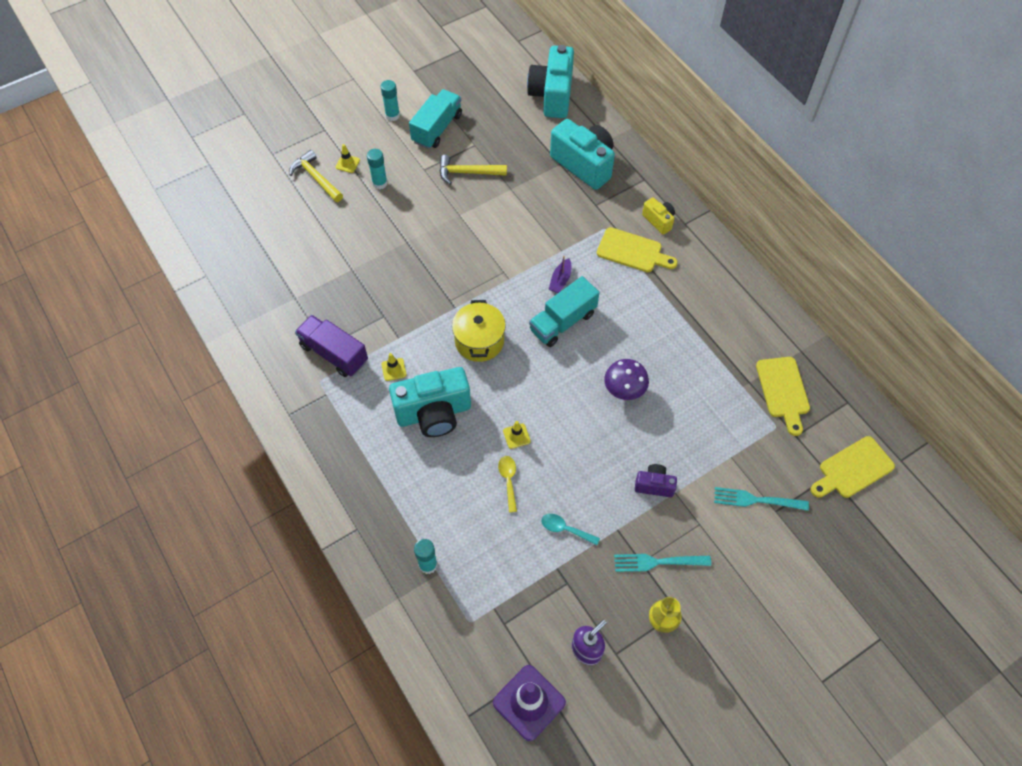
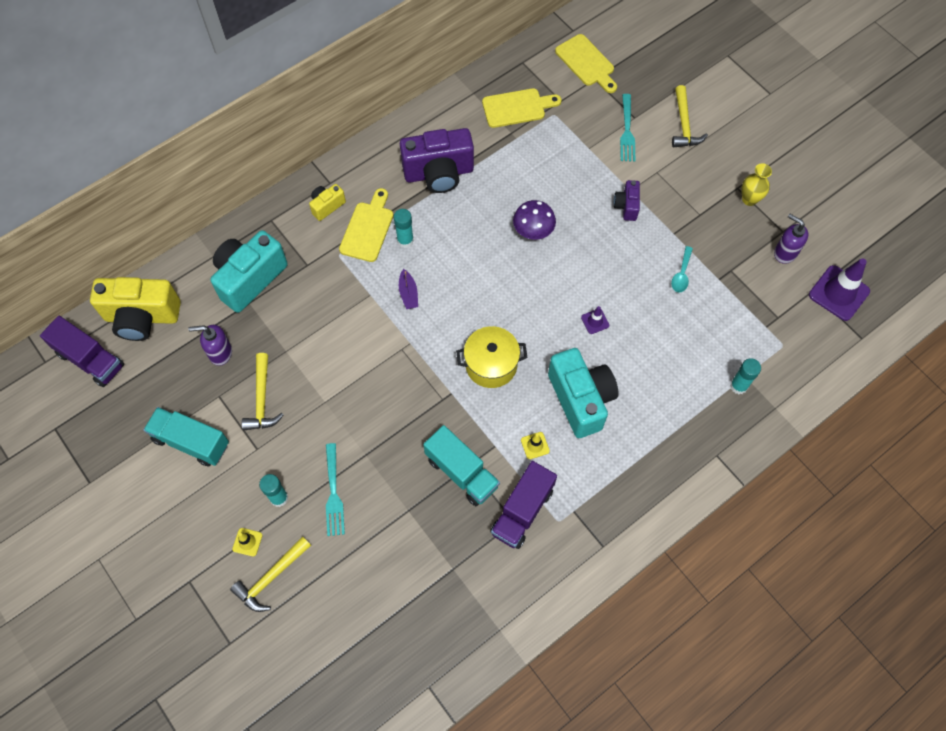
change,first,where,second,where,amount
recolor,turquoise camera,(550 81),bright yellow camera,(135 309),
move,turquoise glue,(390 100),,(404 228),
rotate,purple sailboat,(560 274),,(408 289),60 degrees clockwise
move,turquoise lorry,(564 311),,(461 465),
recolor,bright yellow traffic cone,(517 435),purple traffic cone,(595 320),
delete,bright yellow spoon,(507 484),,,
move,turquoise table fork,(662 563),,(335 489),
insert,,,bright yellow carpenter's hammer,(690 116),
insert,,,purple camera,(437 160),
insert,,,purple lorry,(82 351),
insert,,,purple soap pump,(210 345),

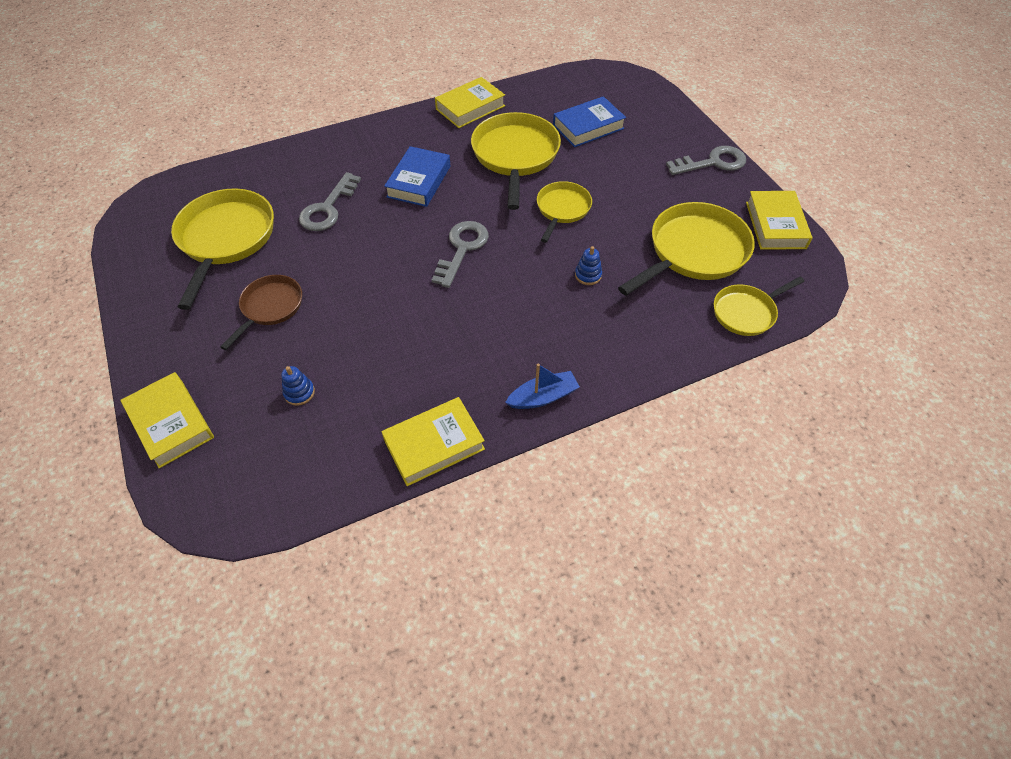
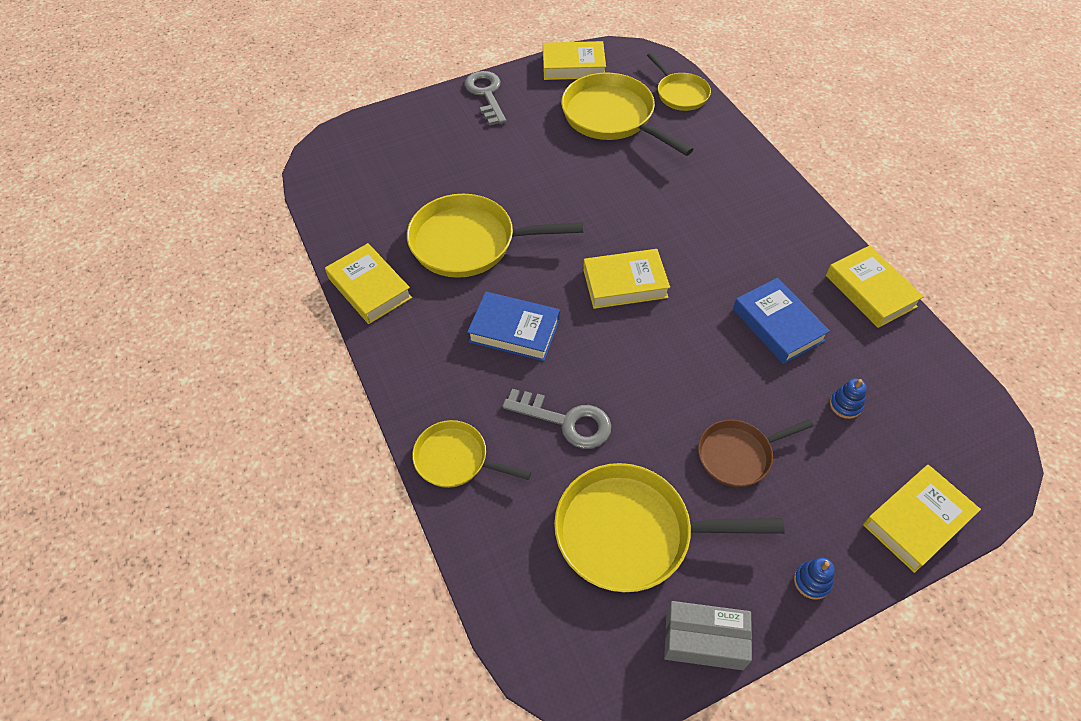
change,first,where,second,where,amount
move,blue hardback,(589 121),,(781 321),
move,bright yellow pan,(564 212),,(471 454),
replace,ash-grey door key,(460 254),bright yellow hardback,(626 279),
move,blue stacking rings,(588 265),,(814 579),
rotate,russet pan,(261 312),,(756 453),45 degrees counterclockwise
delete,blue sailboat,(542 386),,,
insert,,,ash-grey box,(708 635),

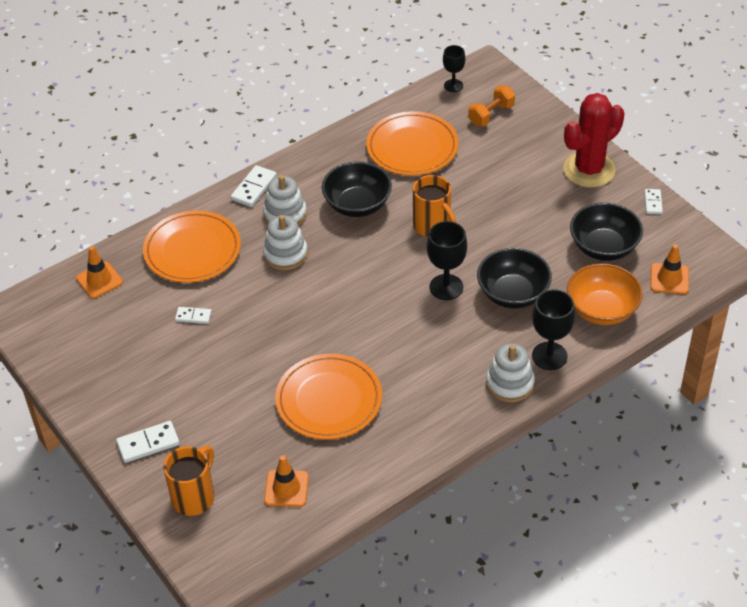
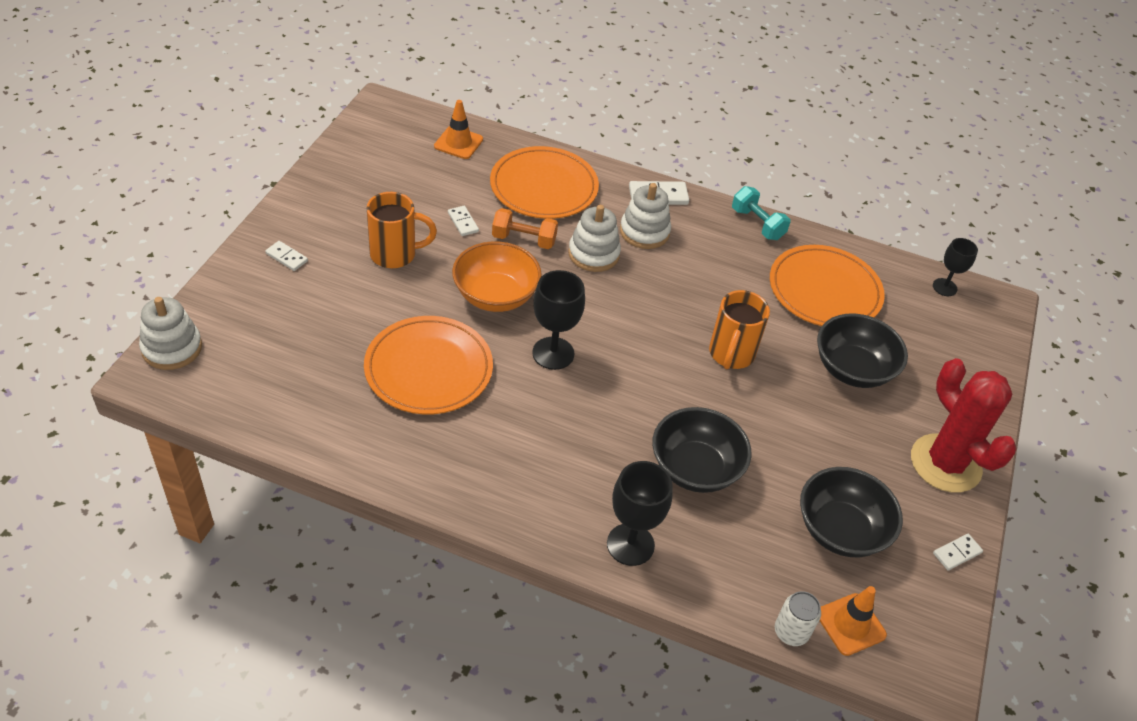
change,first,where,second,where,amount
move,orange dumbbell,(491 106),,(525 228),
rotate,crimson saguaro cactus,(593 140),,(964 425),45 degrees clockwise
move,jet-black deep dish,(357 189),,(862 351),
move,jet-black chalice,(447 260),,(558 320),
move,orange deep dish,(605 294),,(497 277),
move,snow-white stacking rings,(510 372),,(170 333),
resize,snow-white domino tile,(148 442),,(286 256),x0.63
move,orange coffee mug,(188 481),,(401 230),
delete,orange traffic cone,(286 481),,,
insert,,,turquoise dumbbell,(761 213),
insert,,,snow-white tin,(798 618),

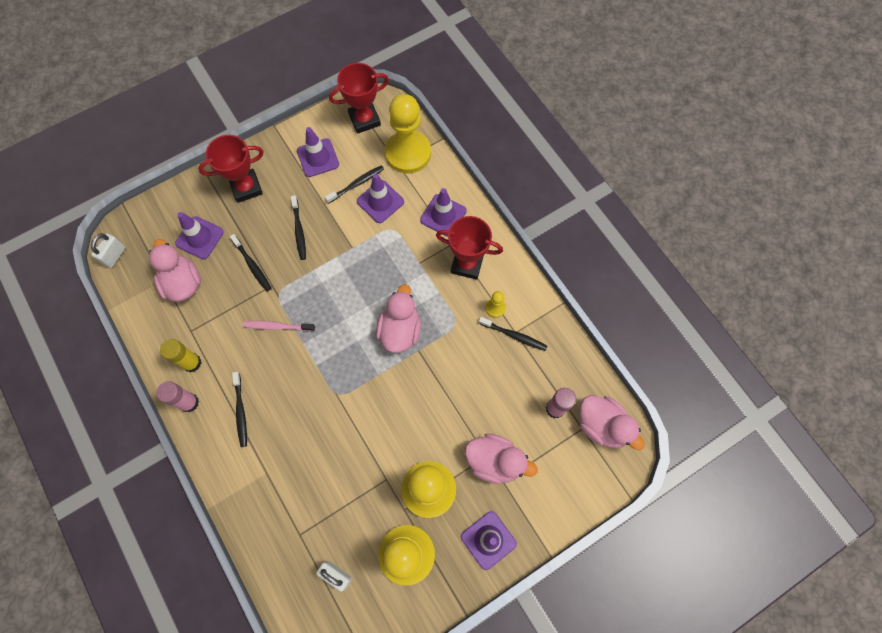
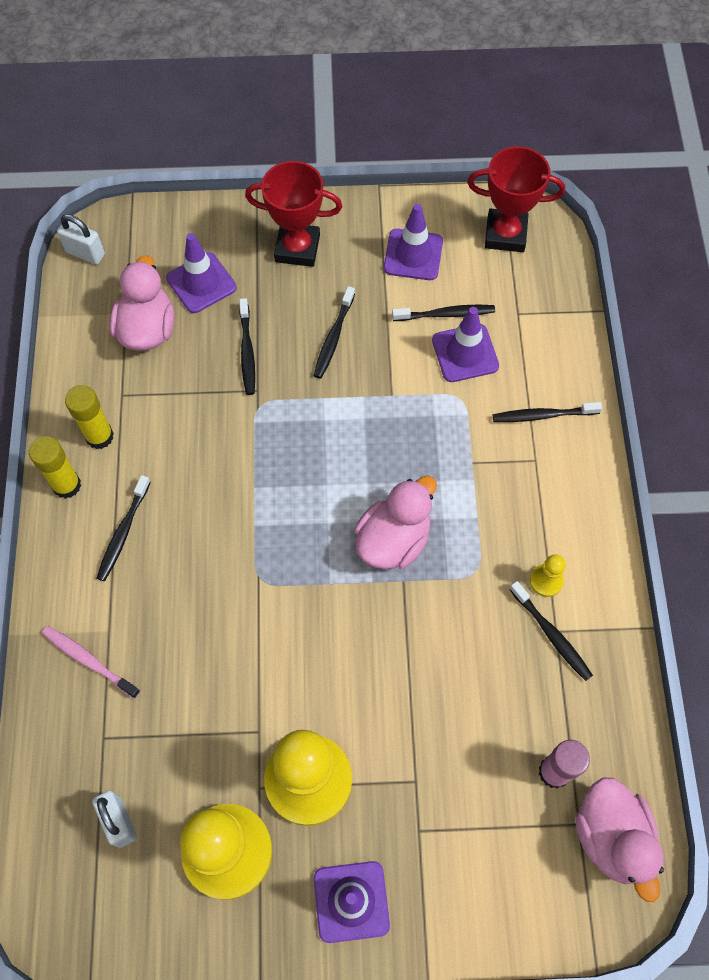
change,first,where,second,where,amount
delete,bright yellow pawn,(408 133),,,
replace,purple traffic cone,(443 212),jet-black dental brush,(547 412),
delete,crimson prize cup,(469 248),,,
rotate,snow-white padlock,(108 250),,(81 239),60 degrees clockwise
move,rosy dental brush,(279 326),,(91 662),
recolor,rosy glue,(177 396),bright yellow glue,(55 467),
delete,rosy toy duck,(501 458),,,

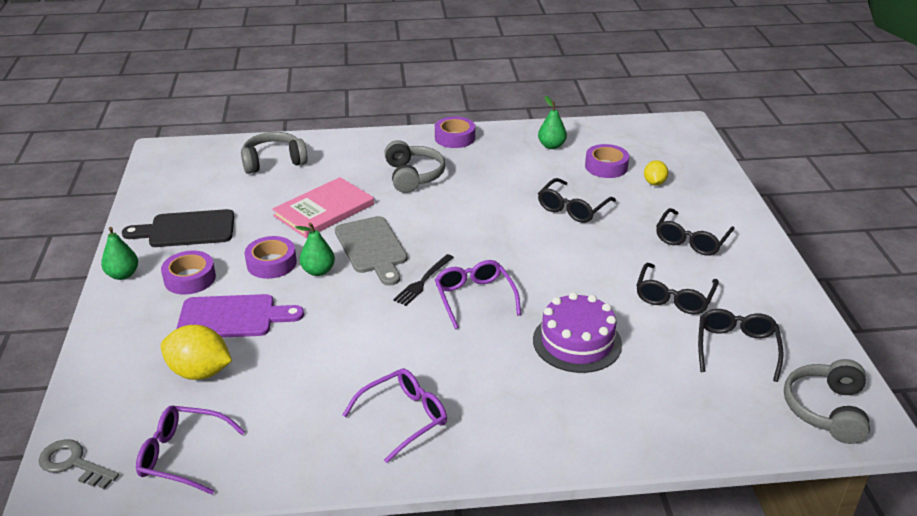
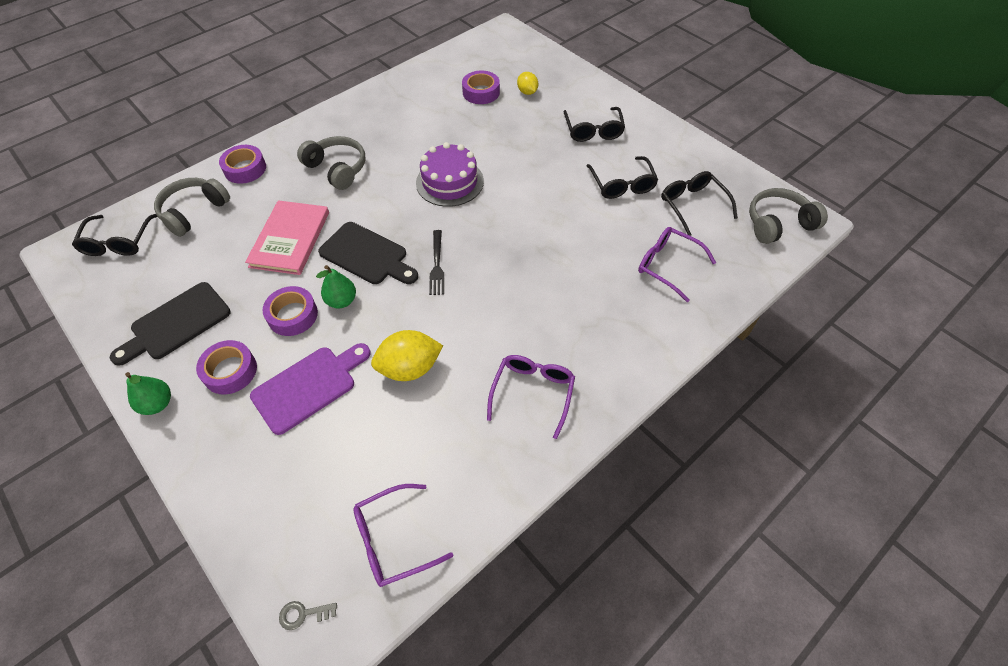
change,first,where,second,where,amount
delete,leaf-green pear fruit,(552 122),,,
move,purple tape,(455 132),,(242 164),
move,jet-black eyeglasses,(577 200),,(114 235),
recolor,ash-grey cutting board,(371 251),jet-black cutting board,(368 253),
move,purple eyeglasses,(478 294),,(677 264),
move,purple cake,(577 332),,(450 174),
move,bright yellow citrus fruit,(196 352),,(407 355),
rotate,ash-grey headphones,(827 401),,(788 216),90 degrees clockwise
resize,ash-grey door key,(79 464),,(308 615),x0.61

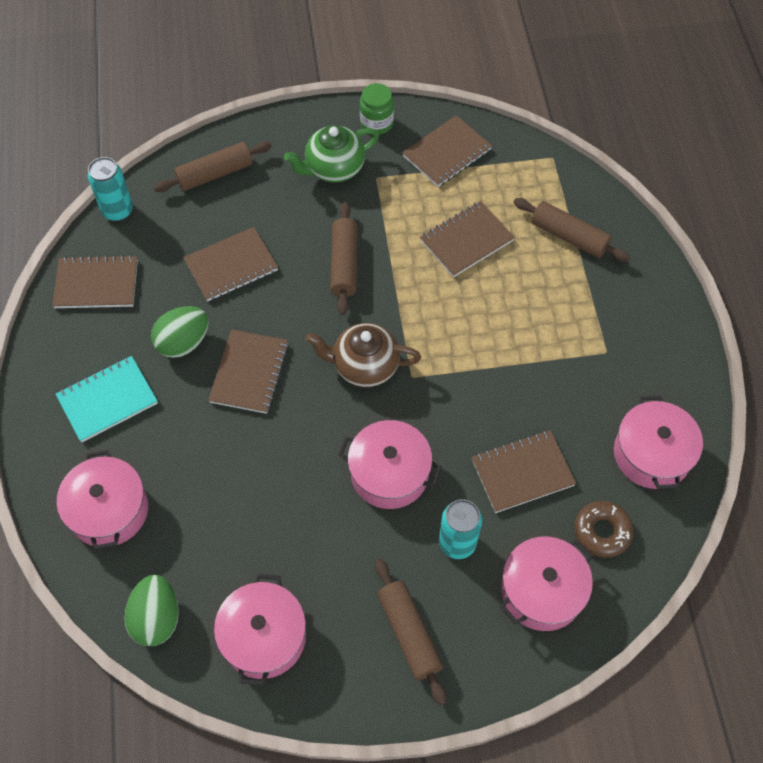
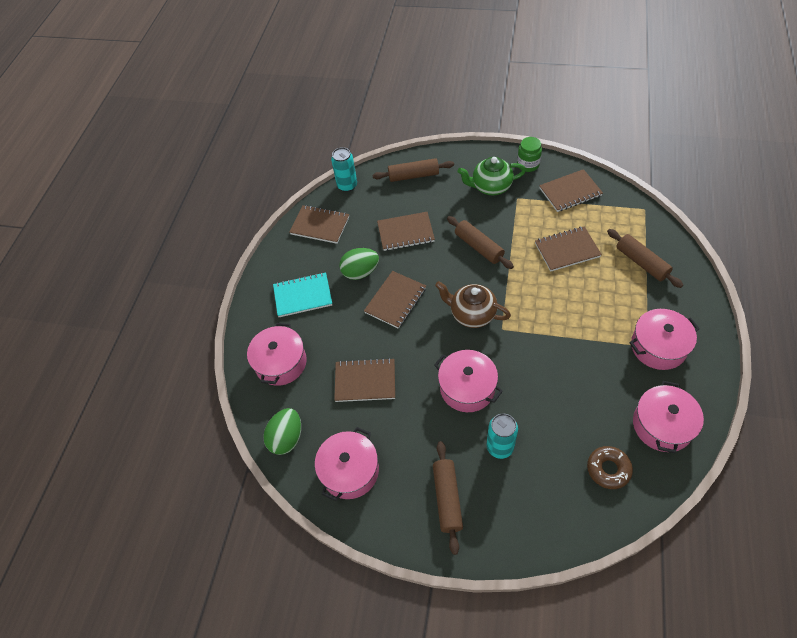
change,first,where,second,where,amount
rotate,russet dough roller,(343 258),,(480 242),60 degrees counterclockwise
move,russet notepad,(524 471),,(364 380),
move,rosy pot,(546 584),,(664 339),

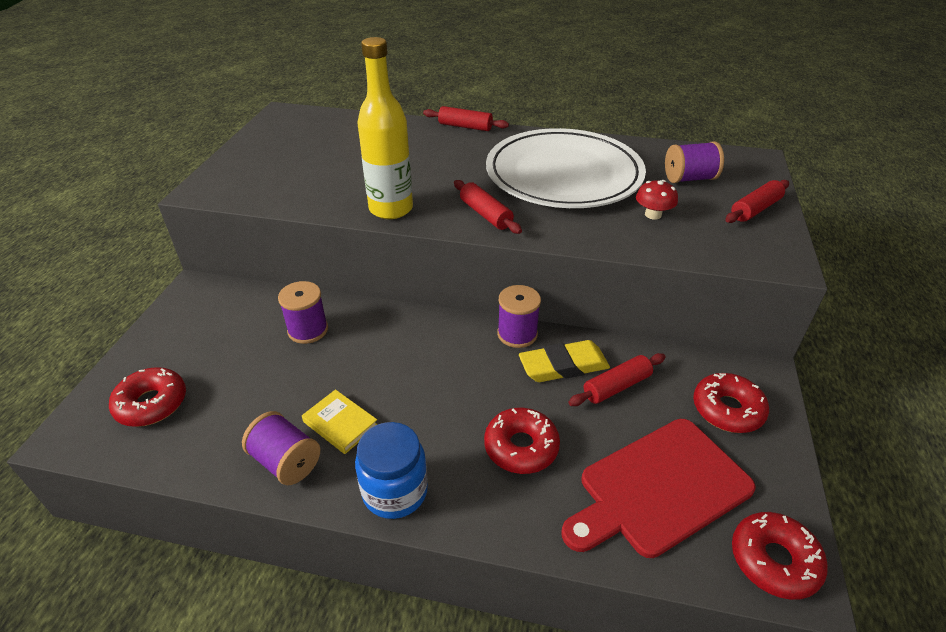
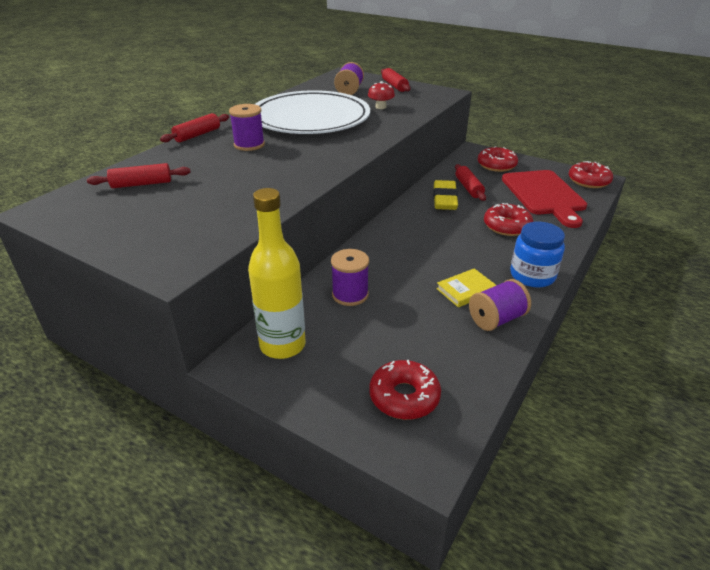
change,first,where,second,where,amount
move,bright yellow flask,(385 128),,(277 273),
move,crimson dough roller,(488 207),,(139 175),
move,purple bobbin,(519 316),,(247 127),

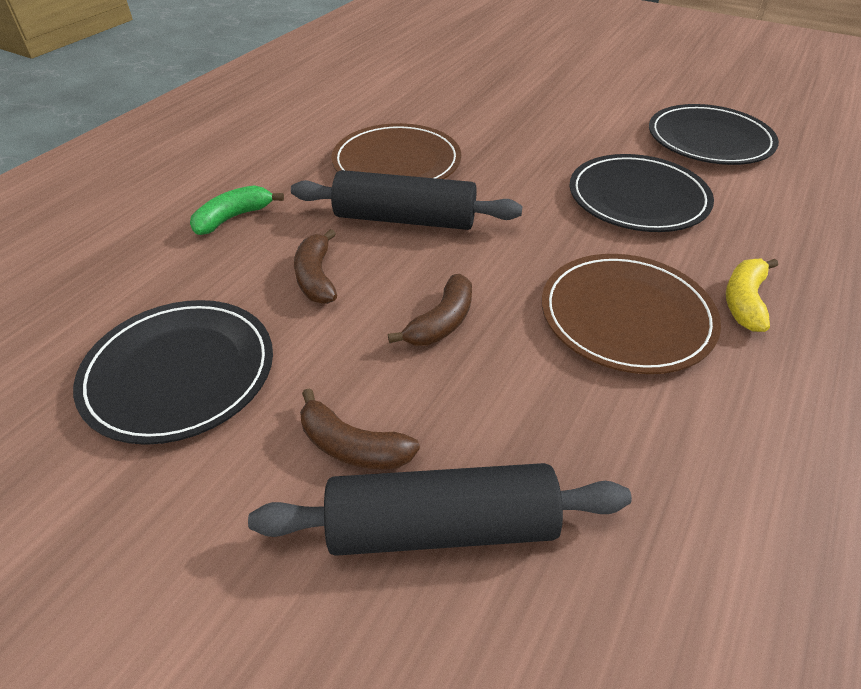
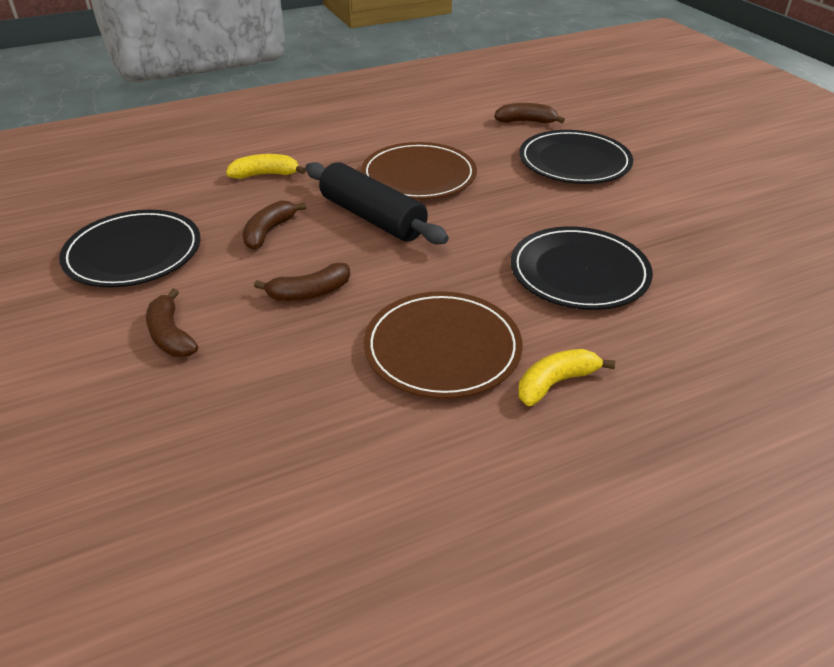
change,first,where,second,where,amount
move,jet-black plate,(714 134),,(576 157),
recolor,leaf-green toy banana,(237 210),bright yellow toy banana,(266 166),
delete,jet-black dough roller,(440 509),,,
insert,,,russet toy banana,(529 113),

